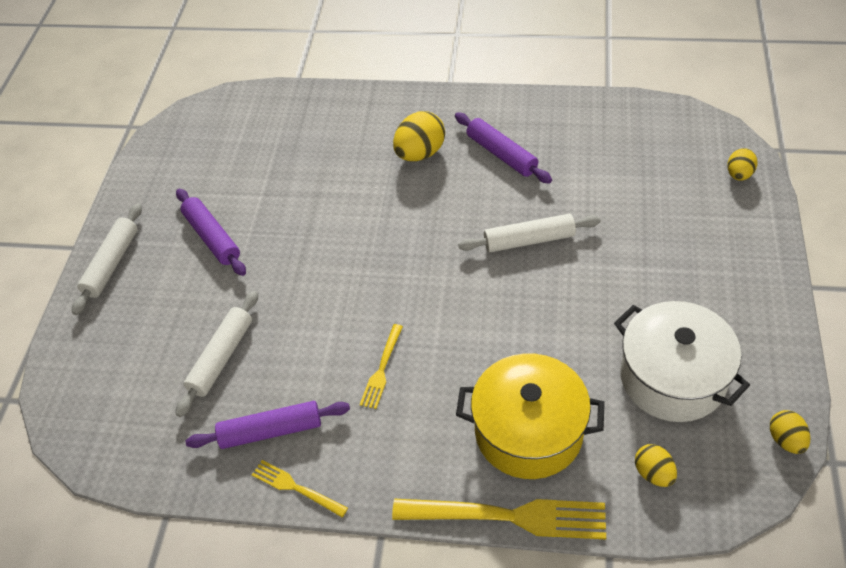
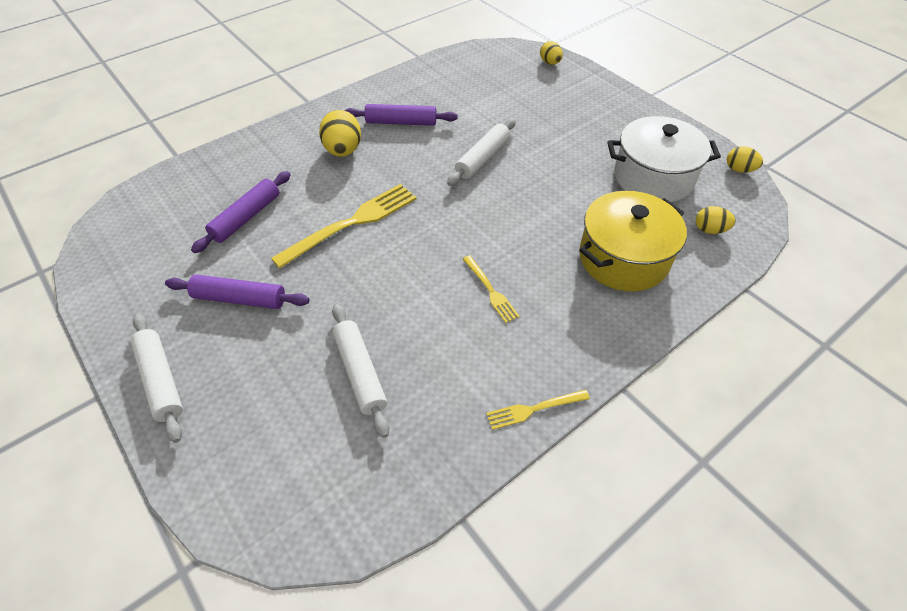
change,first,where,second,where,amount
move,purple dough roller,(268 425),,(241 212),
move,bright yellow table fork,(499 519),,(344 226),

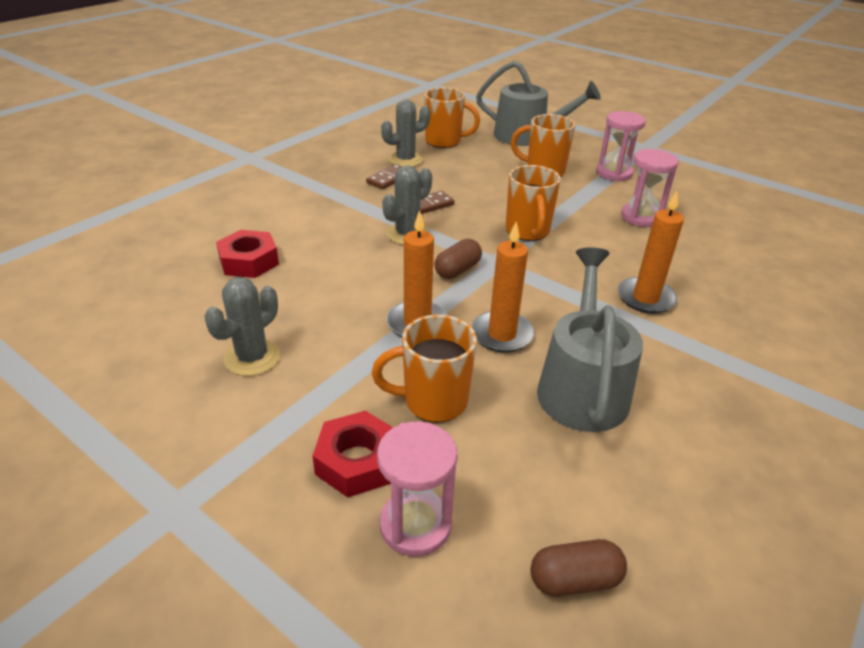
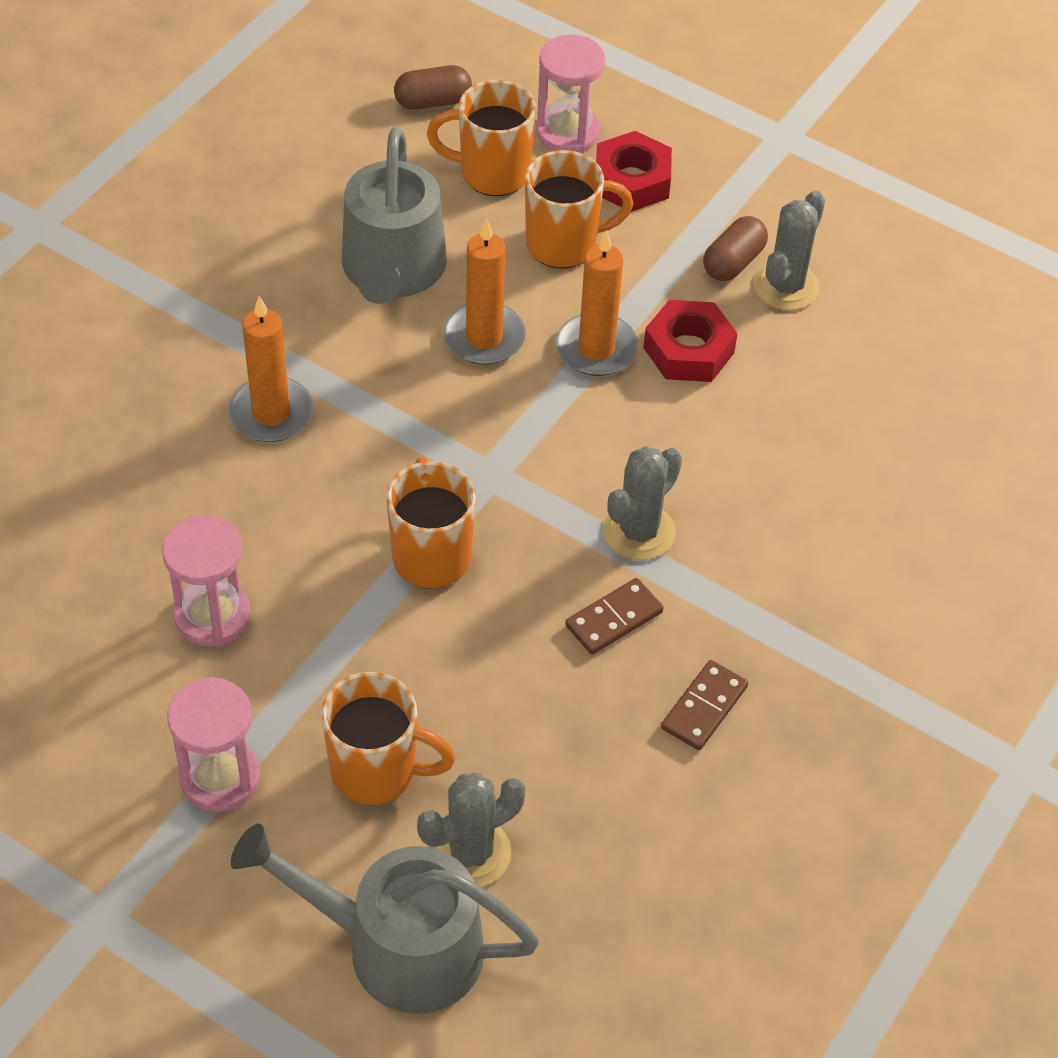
change,first,where,second,where,amount
move,orange coffee mug,(452 117),,(481 138),
move,ash-grey saguaro cactus,(406 133),,(471 829),
move,crimson nut,(247 254),,(690 341),
move,russet capsule,(458 259),,(735 248),

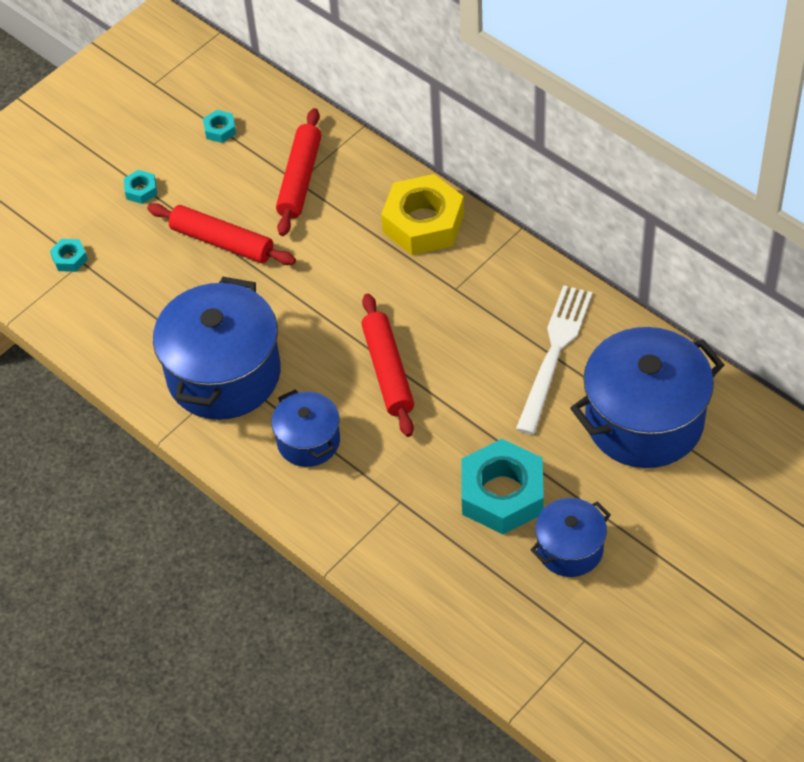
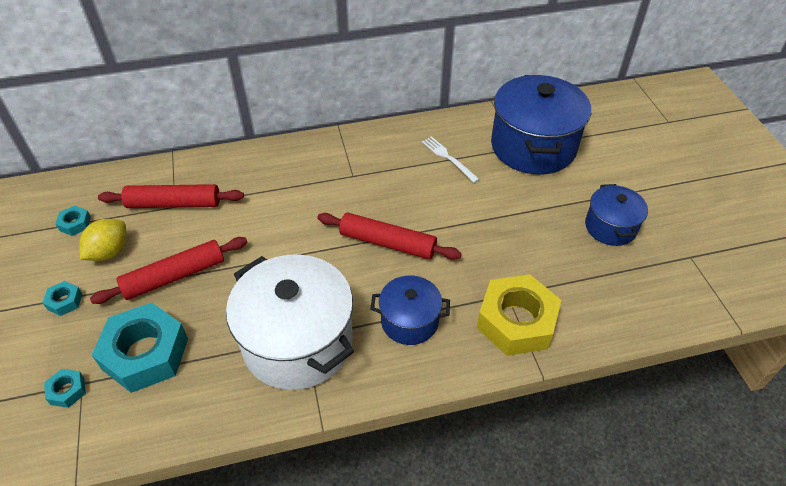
change,first,where,second,where,amount
rotate,crimson dough roller,(298 172),,(171 196),45 degrees counterclockwise
move,bright yellow nut,(422 214),,(519 315),
recolor,blue pot,(217 348),snow-white pot,(290 322),
resize,snow-white table fork,(554 360),,(451 159),x0.56
move,turquoise nut,(503 486),,(140 348),
insert,,,bright yellow citrus fruit,(103 240),

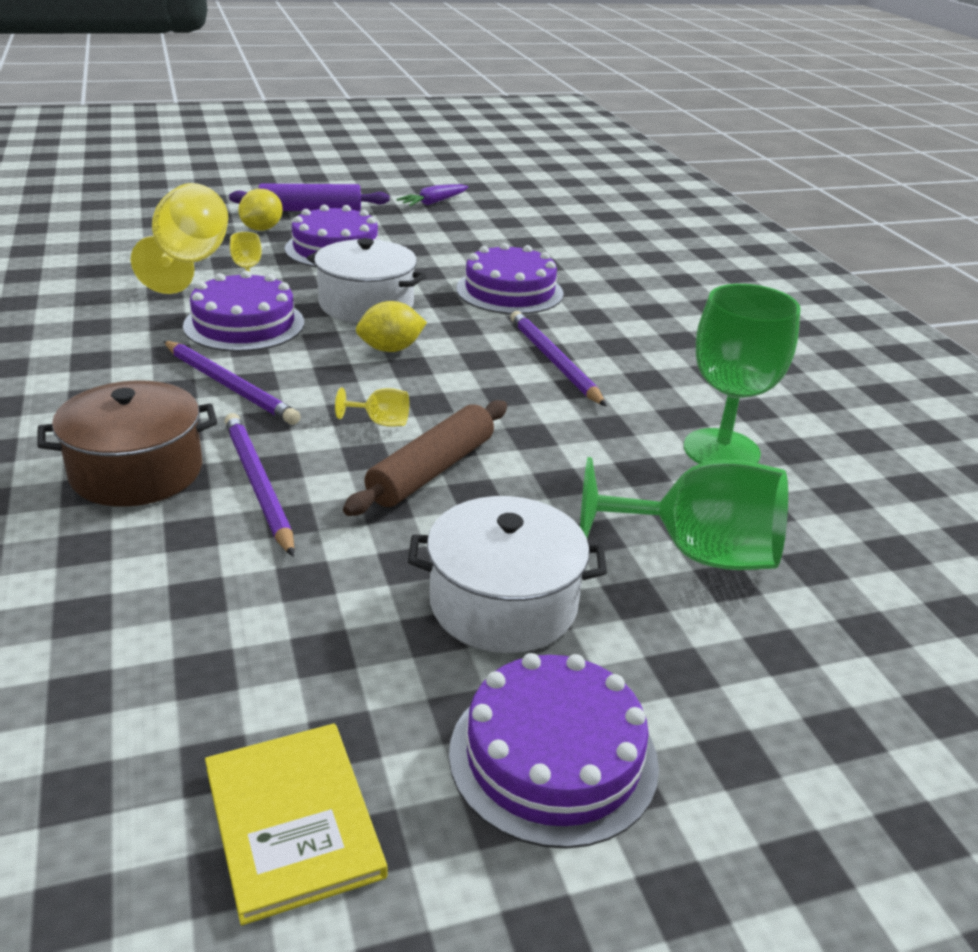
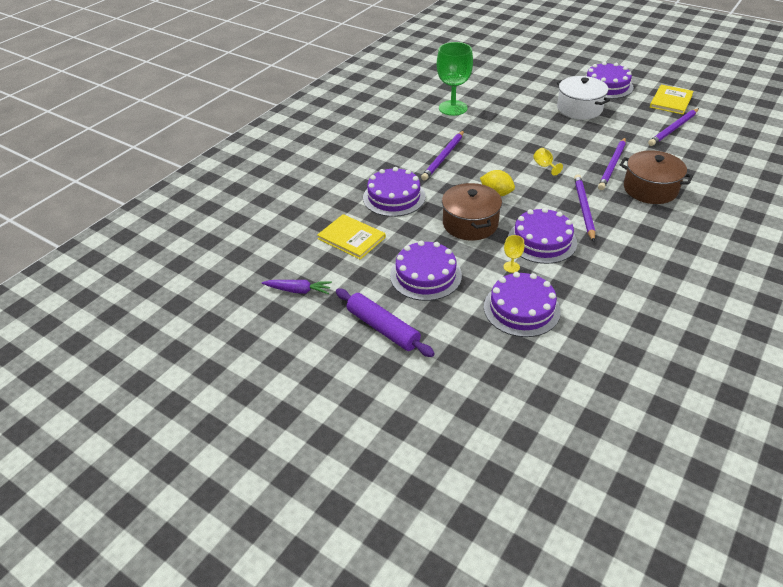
change,first,where,second,where,amount
replace,bright yellow chalice,(179 238),purple cake,(522 304),
delete,bright yellow citrus fruit,(260 210),,,
recolor,snow-white pot,(366 280),russet pot,(472 212),
delete,russet dough roller,(425 458),,,
delete,leaf-green chalice,(684 513),,,
insert,,,purple pencil,(673 127),
insert,,,bright yellow hardback,(351 237),

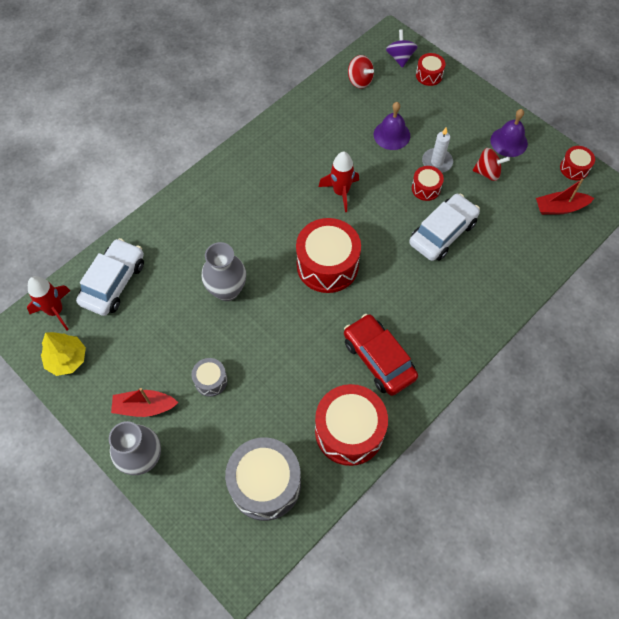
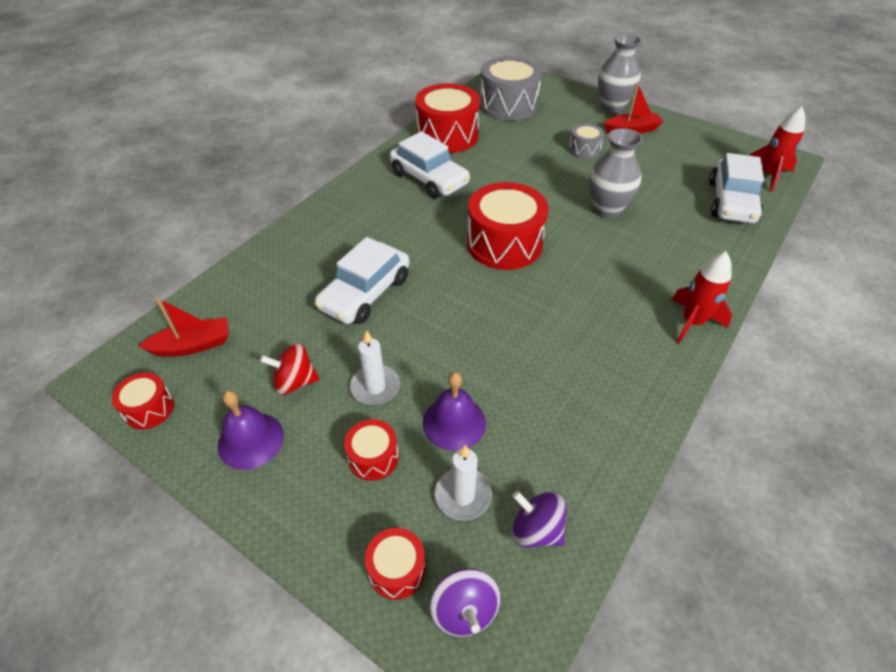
change,first,where,second,where,amount
recolor,crimson spinning top,(361 72),purple spinning top,(539 519),
move,crimson rocket,(339 182),,(702 297),
move,crimson snare drum,(428 183),,(371 450),
recolor,crimson car,(381 355),snow-white car,(430 165),
delete,bright yellow toy tree,(63 354),,,
insert,,,snow-white pillar candle,(463 483),

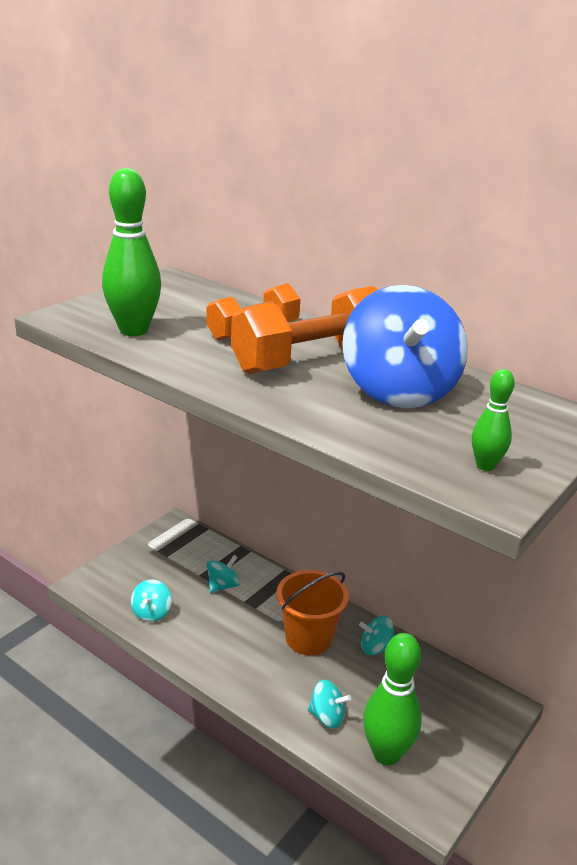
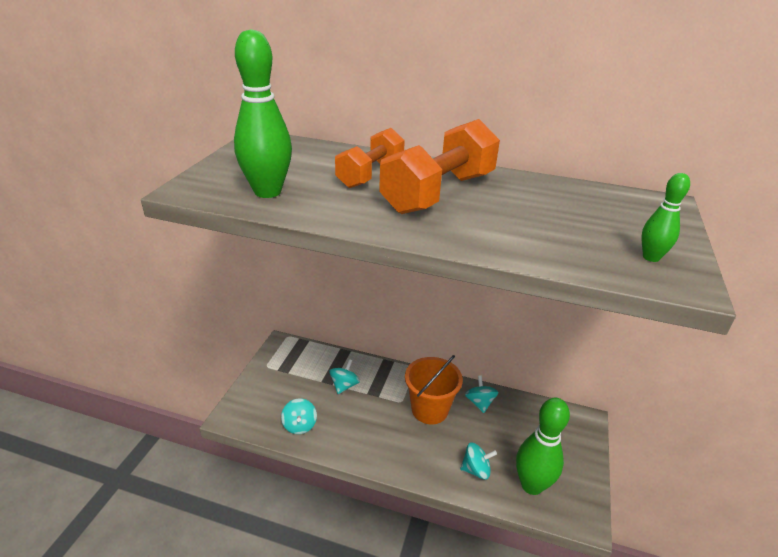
change,first,where,second,where,amount
delete,blue spinning top,(405 346),,,
rotate,turquoise spinning top,(376 635),,(481 394),105 degrees clockwise

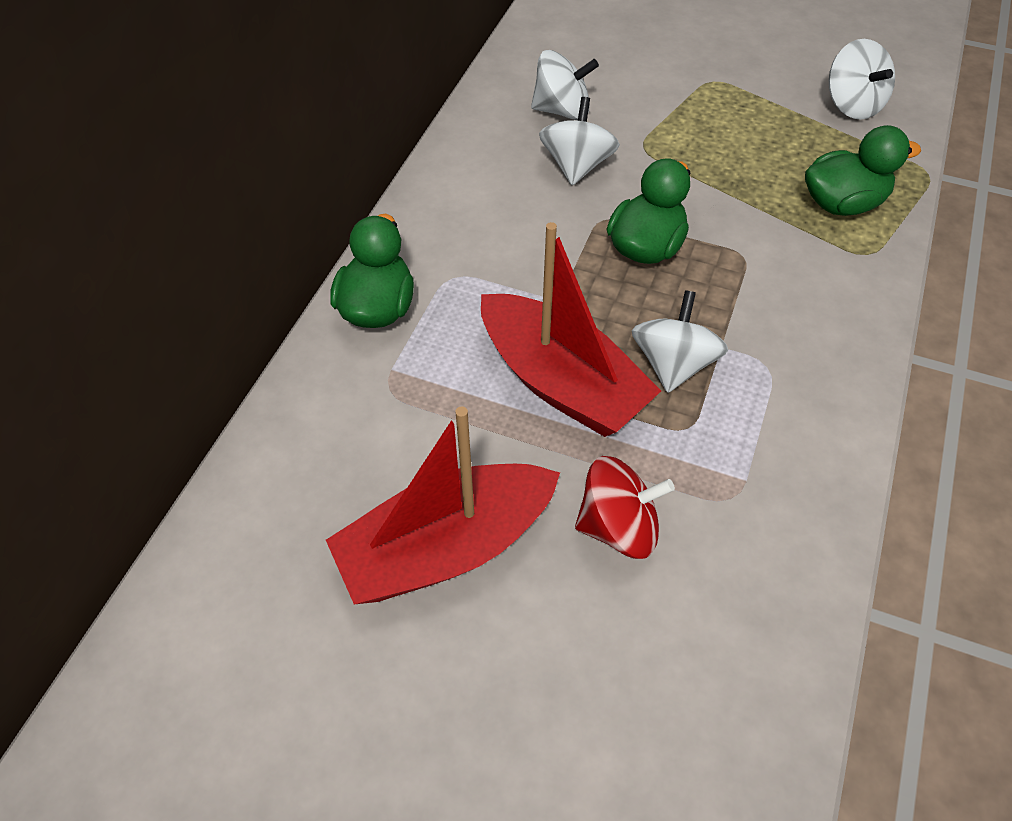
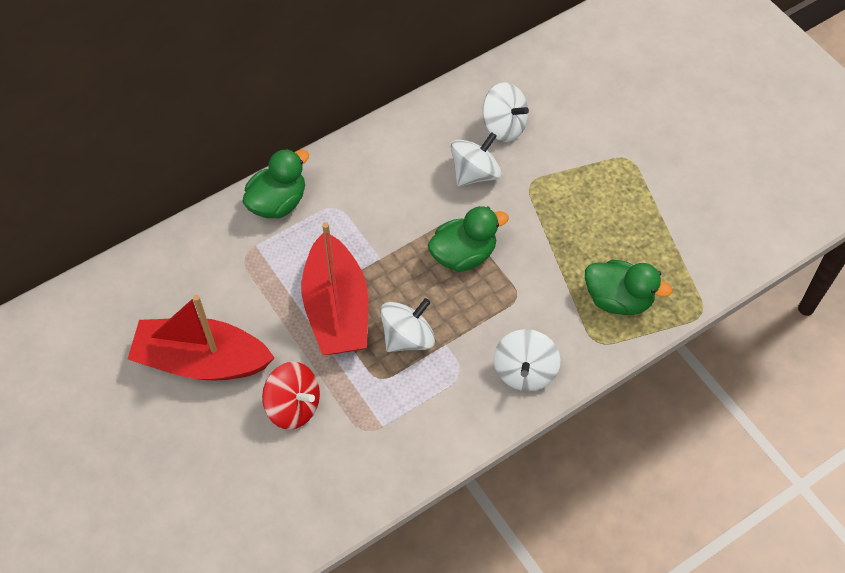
change,first,where,second,where,amount
move,snow-white spinning top,(862 79),,(527 360),

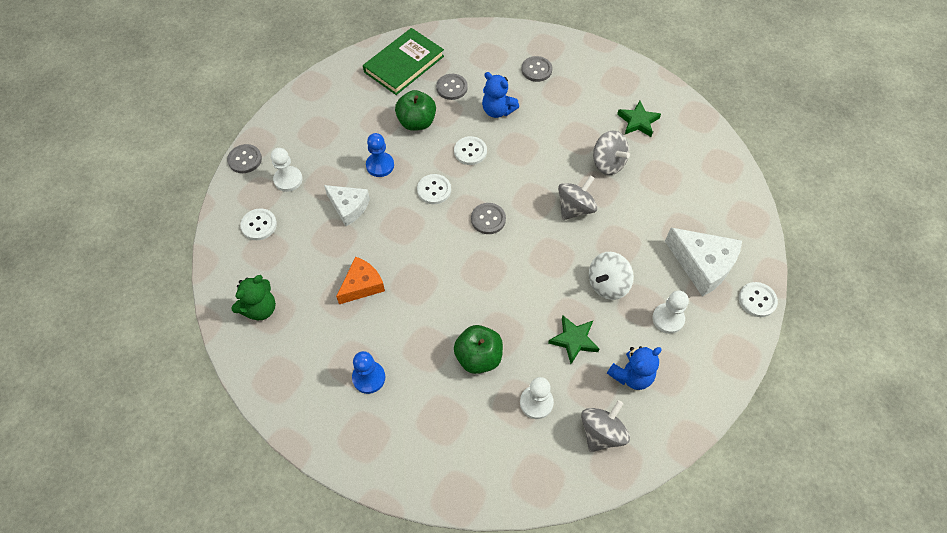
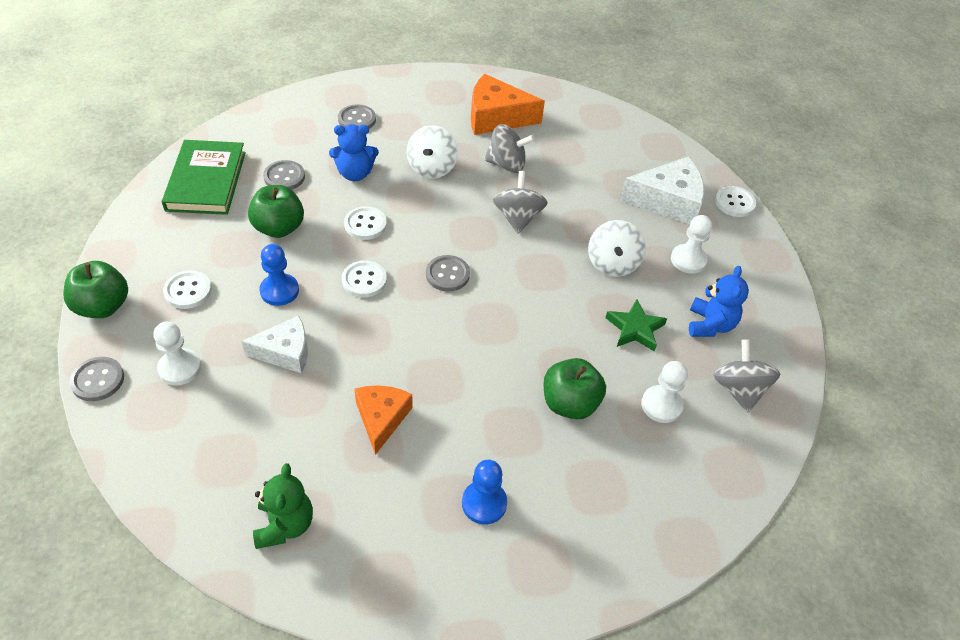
change,first,where,second,where,amount
replace,leaf-green star shape,(639 119),orange cheese wedge,(508 104),
move,snow-white shirt button,(258 224),,(187 289),
insert,,,snow-white spinning top,(432 152),
insert,,,leaf-green toy apple,(95 289),

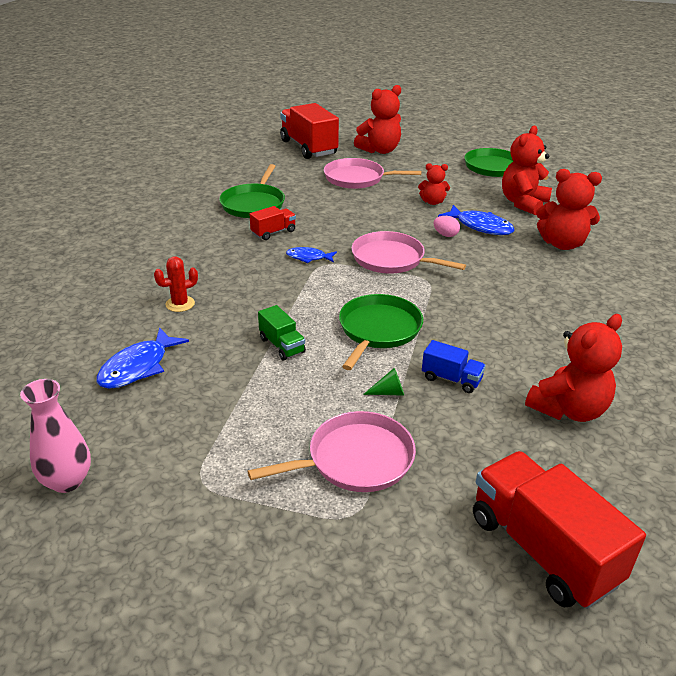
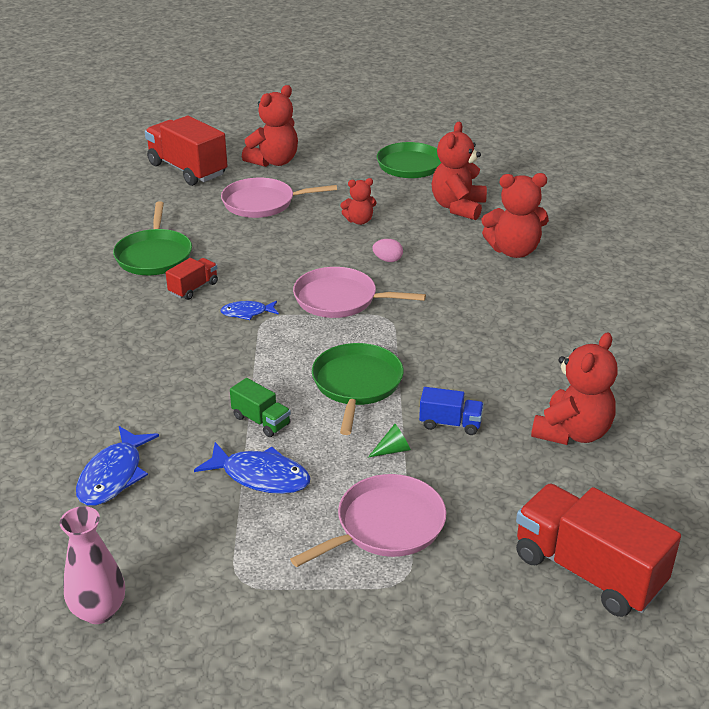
change,first,where,second,where,amount
move,blue fish figure,(476 220),,(252 468),
delete,crimson saguaro cactus,(176 284),,,

